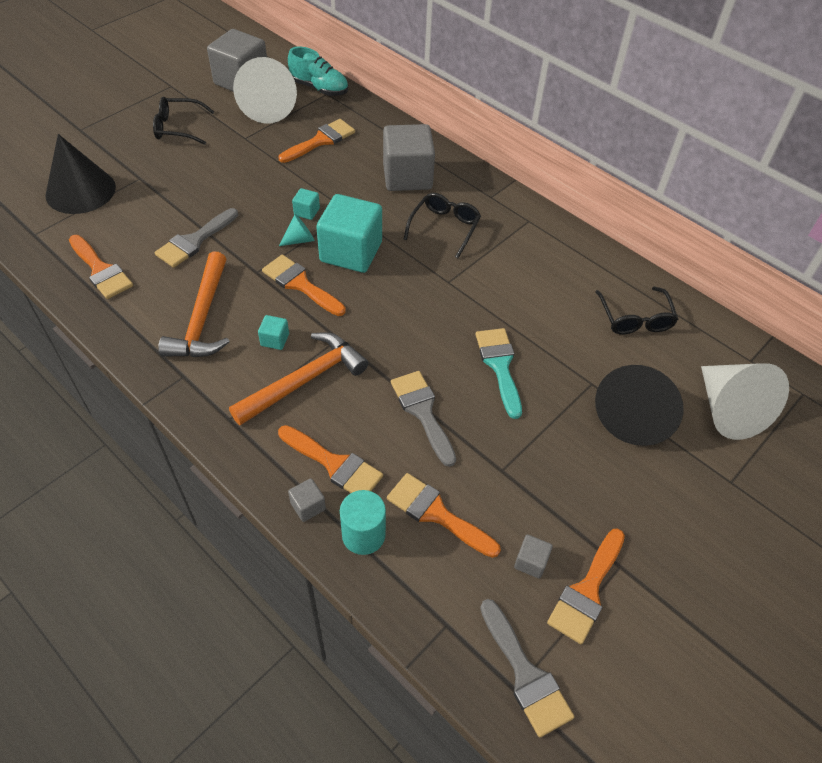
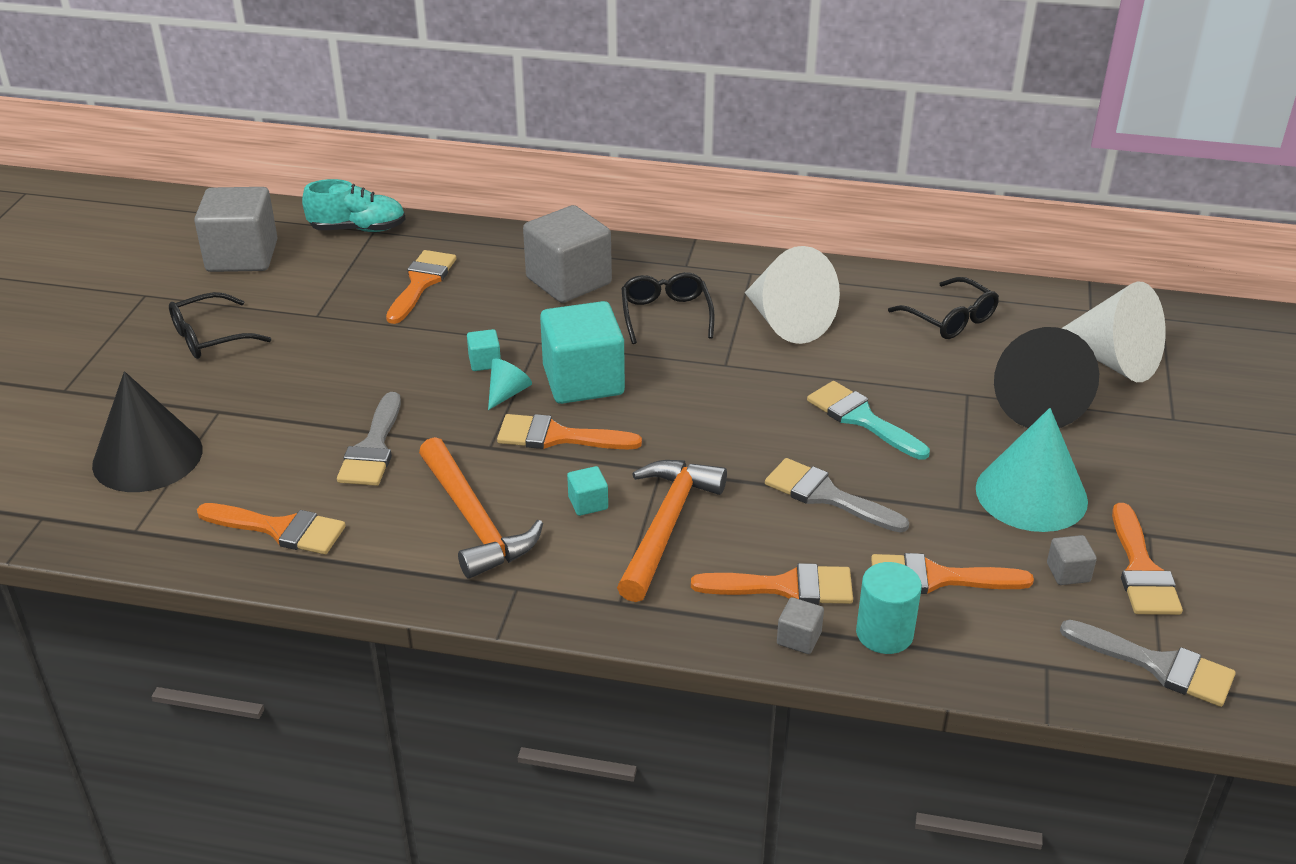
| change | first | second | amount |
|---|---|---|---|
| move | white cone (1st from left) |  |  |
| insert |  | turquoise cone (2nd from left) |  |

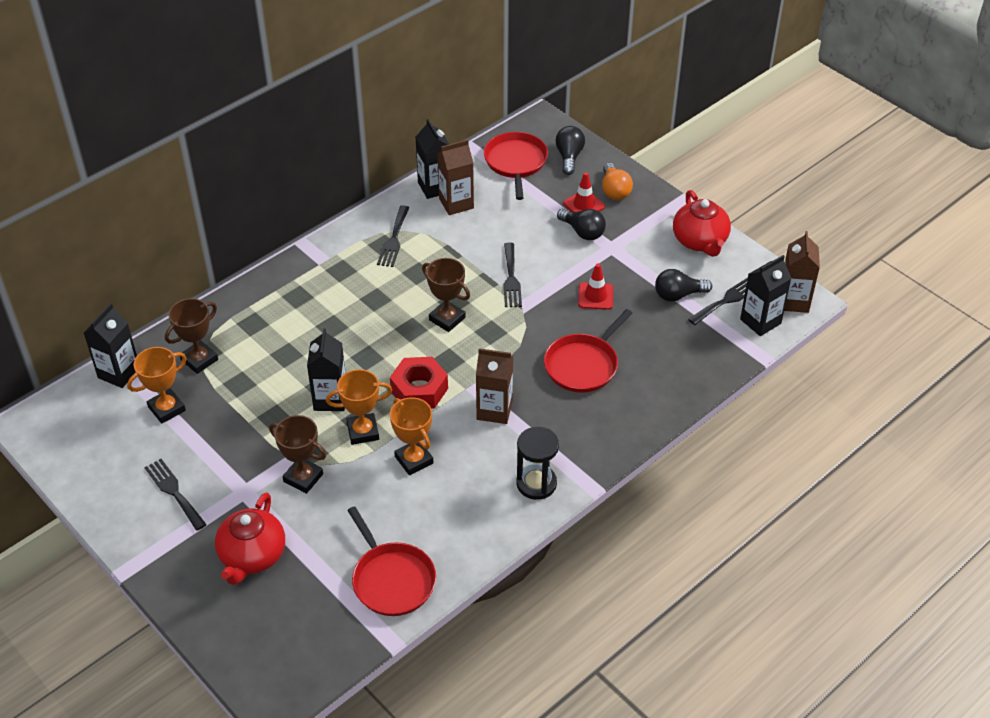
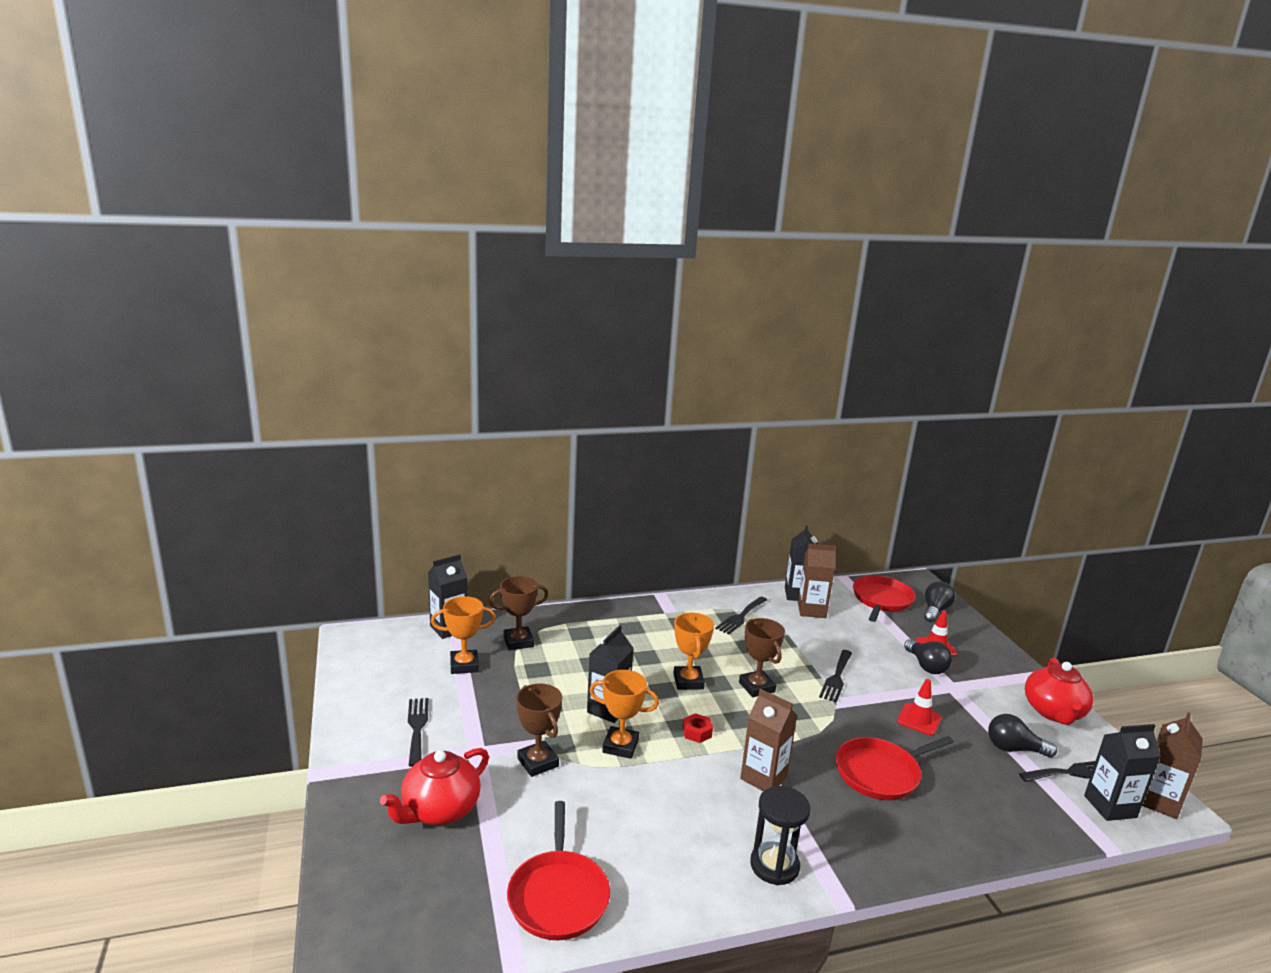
| change | first | second | amount |
|---|---|---|---|
| resize | red nut |  | x0.51 |
| move | orange trophy (3rd from left) |  |  |
| delete | orange light bulb |  |  |

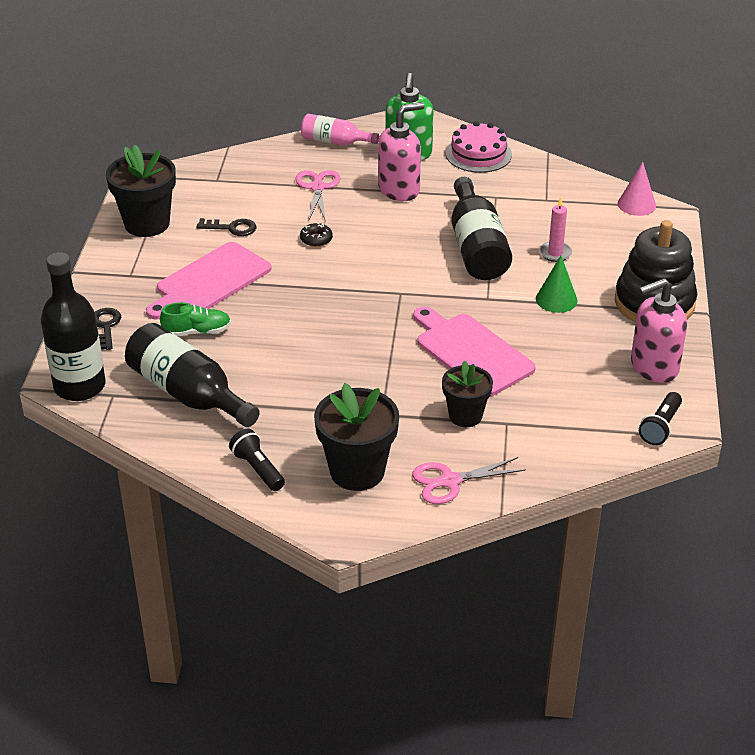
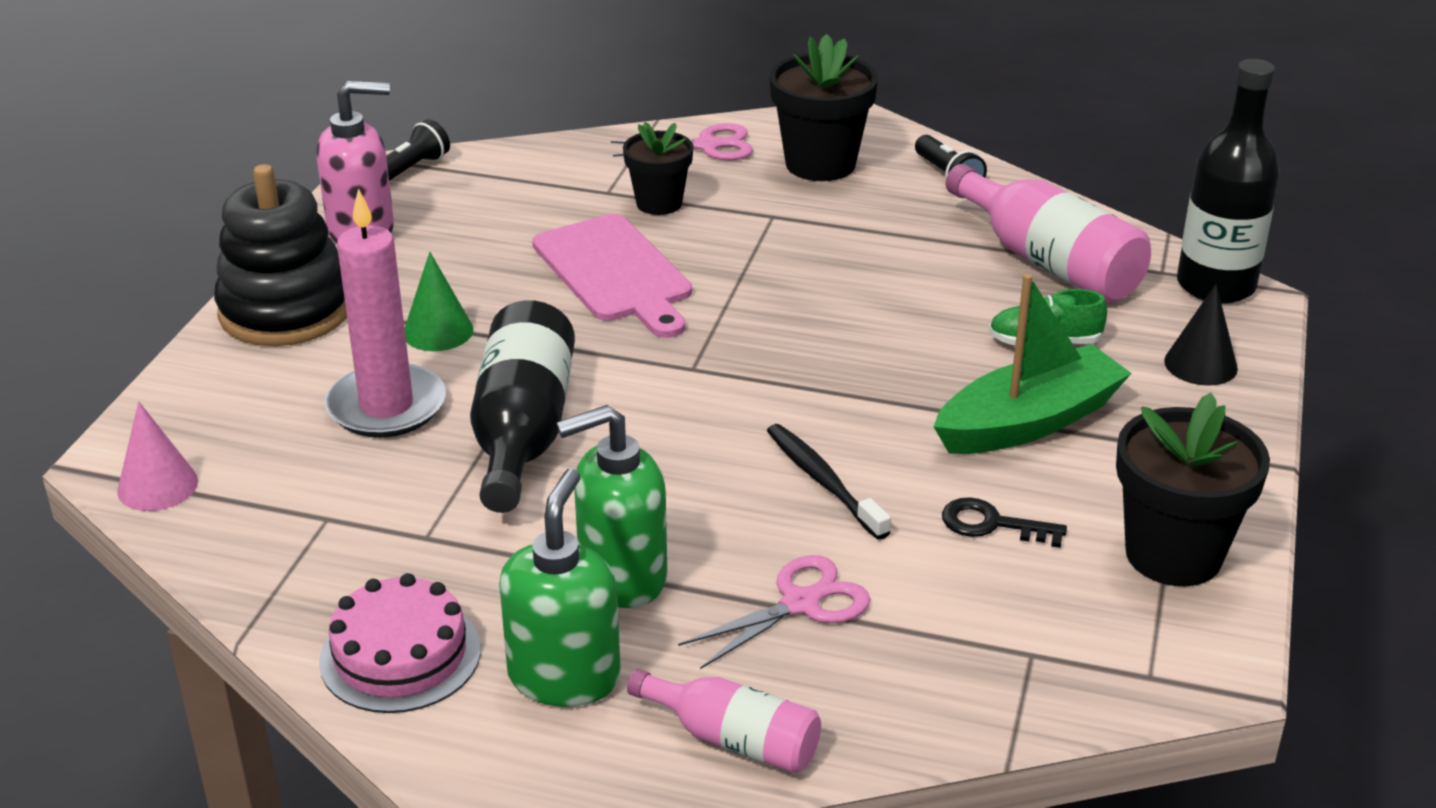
| change | first | second | amount |
|---|---|---|---|
| replace | black key (1st from left) | black cone |  |
| recolor | black bottle (2nd from left) | pink bottle (2nd from left) |  |
| replace | pink cutting board (1st from left) | green boat |  |
| rotate | pink scissors (1st from left in the first image) | pink scissors (2nd from left) | 135 degrees counterclockwise |
| replace | black donut | black toothbrush |  |
| recolor | pink soap dispenser (1st from left) | green soap dispenser (2nd from left) |  |
| resize | pink candle |  | x1.96 |

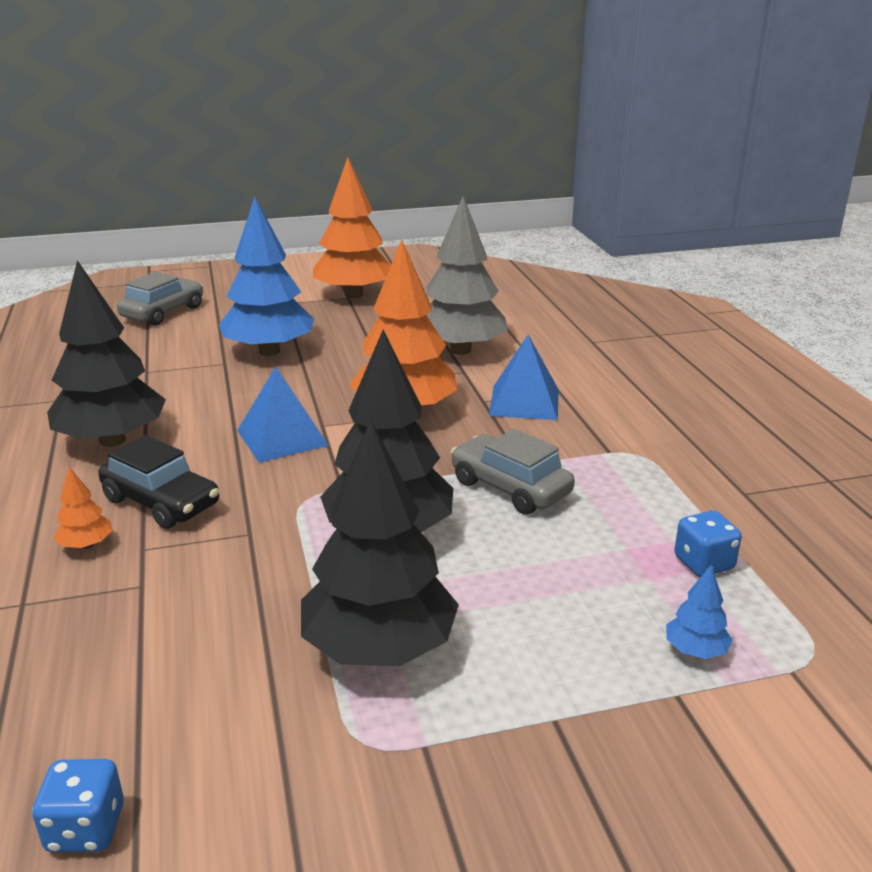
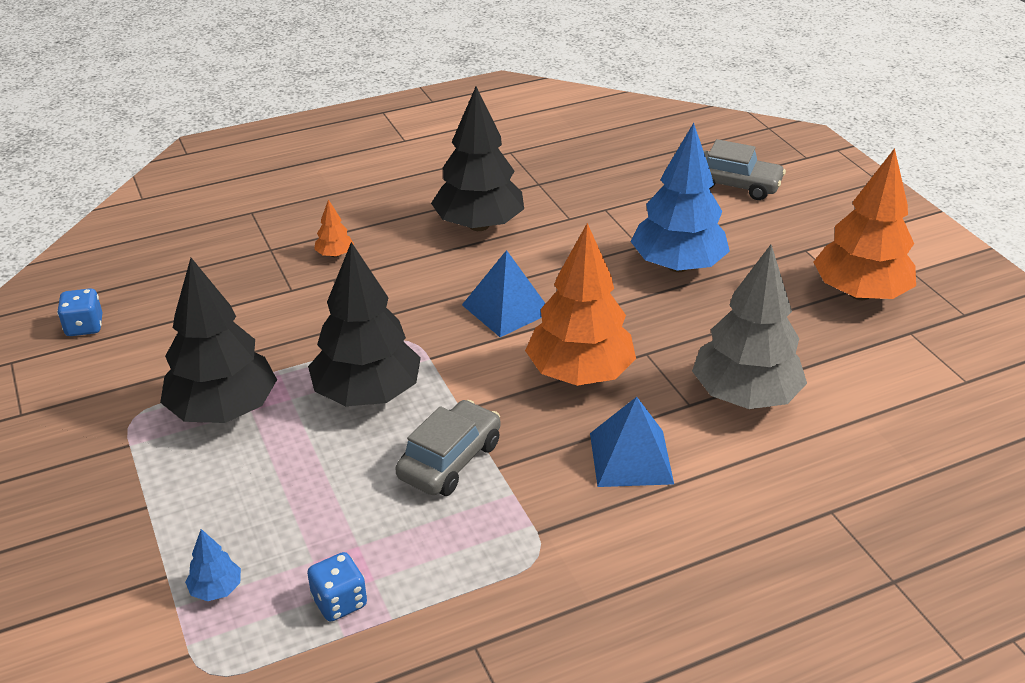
| change | first | second | amount |
|---|---|---|---|
| delete | black car |  |  |

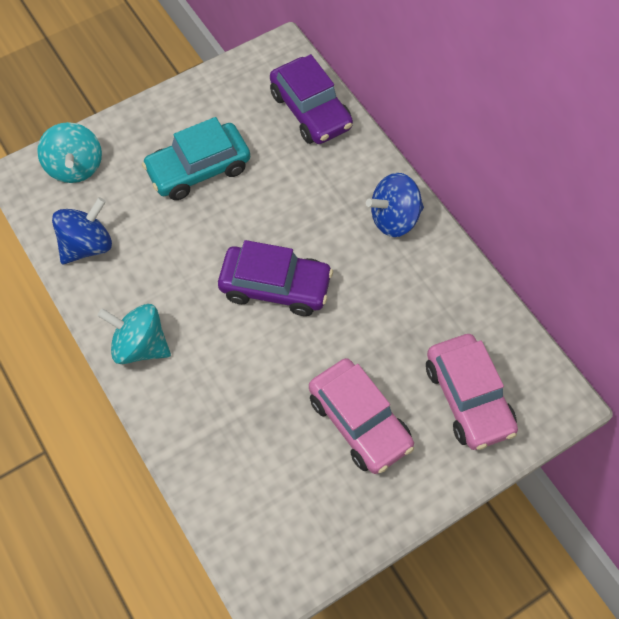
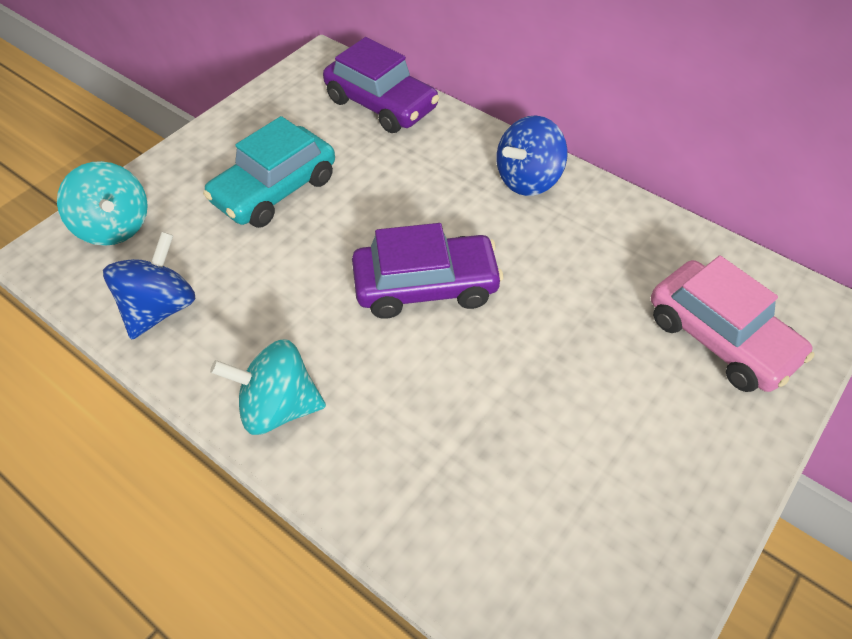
| change | first | second | amount |
|---|---|---|---|
| delete | pink car (1st from left) |  |  |

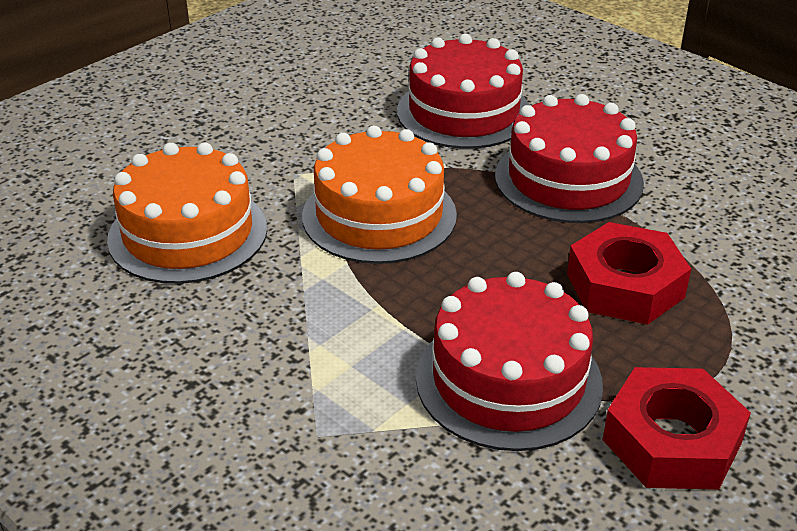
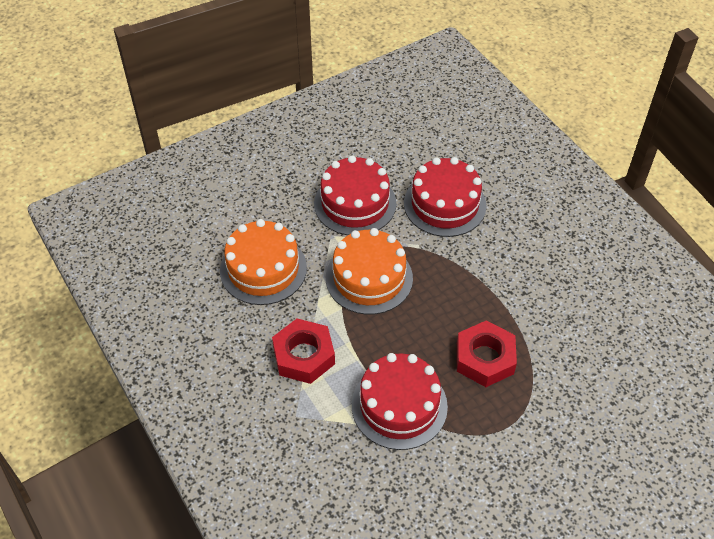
| change | first | second | amount |
|---|---|---|---|
| move | red cake (3rd from left in the first image) | red cake (1st from left) |  |
| move | red nut (2nd from left in the first image) | red nut (1st from left) |  |

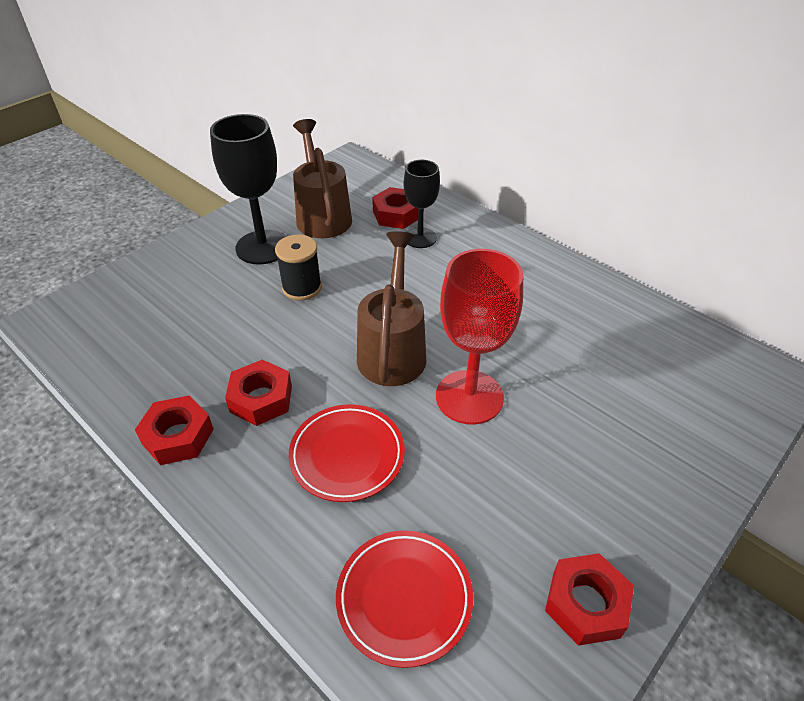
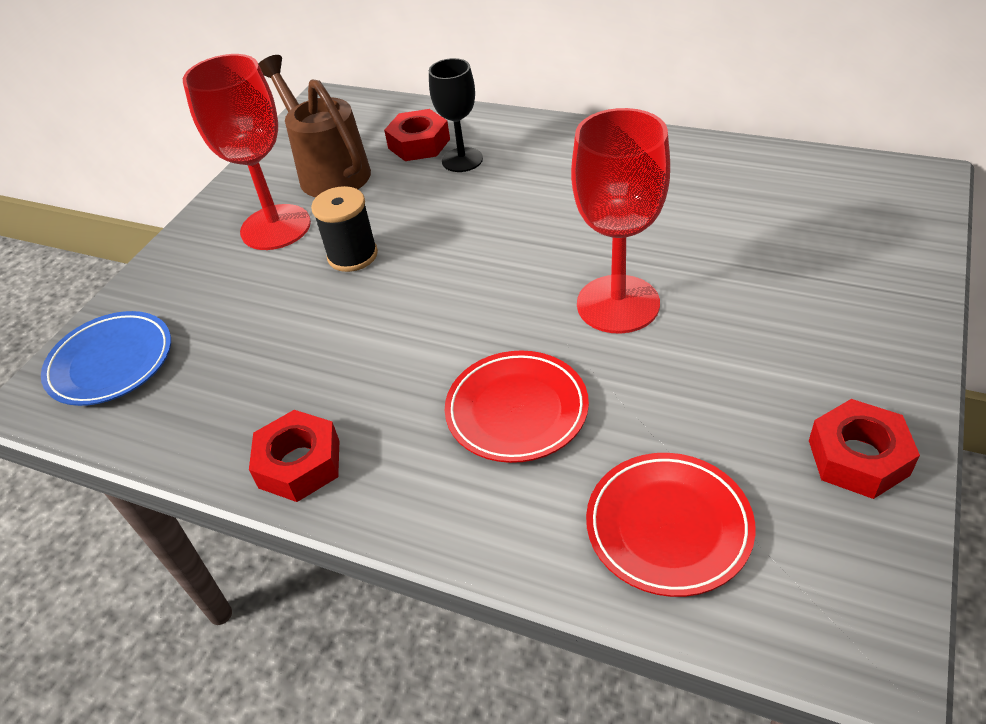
| change | first | second | amount |
|---|---|---|---|
| recolor | black goblet (1st from left) | red goblet (1st from left) |  |
| delete | red nut (2nd from left) |  |  |
| delete | brown watering can (2nd from left) |  |  |
| insert |  | blue plate |  |

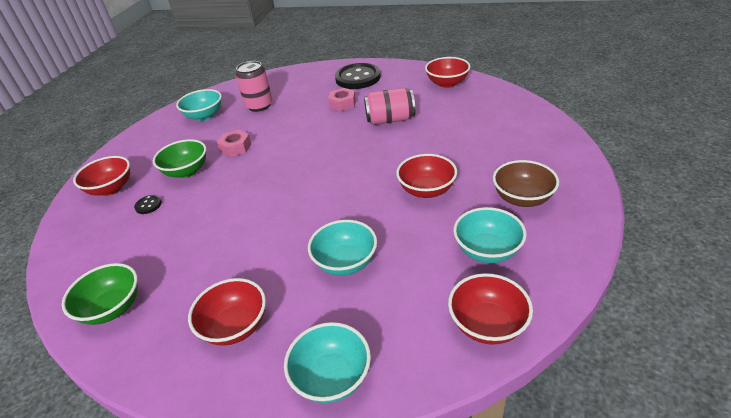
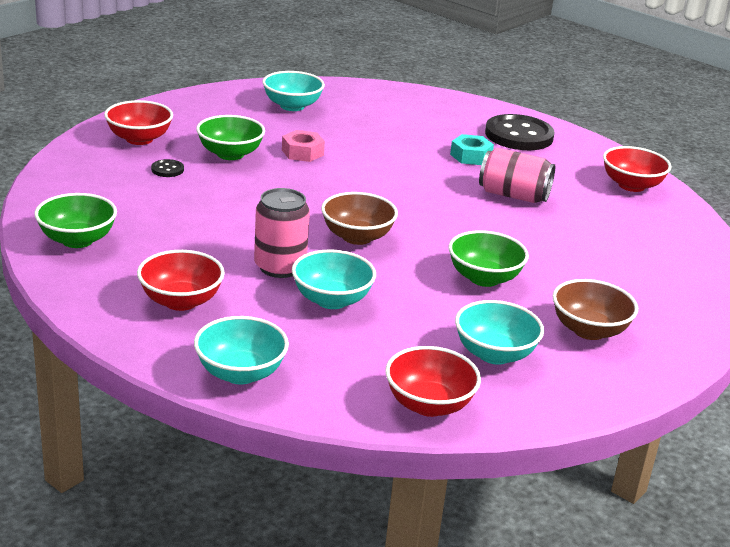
| change | first | second | amount |
|---|---|---|---|
| move | pink can (1st from left) |  |  |
| recolor | pink nut (2nd from left) | turquoise nut |  |
| recolor | red bowl (3rd from left) | green bowl (3rd from left) |  |
| insert |  | brown bowl (1st from left) |  |

